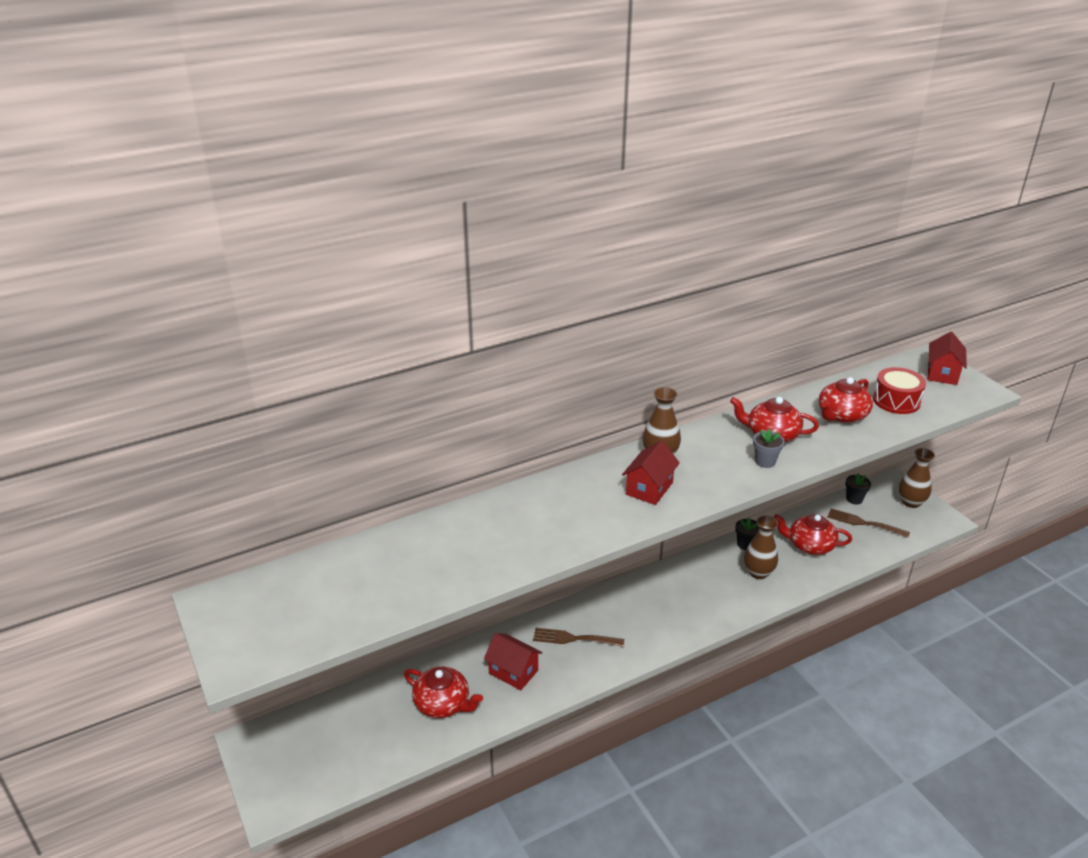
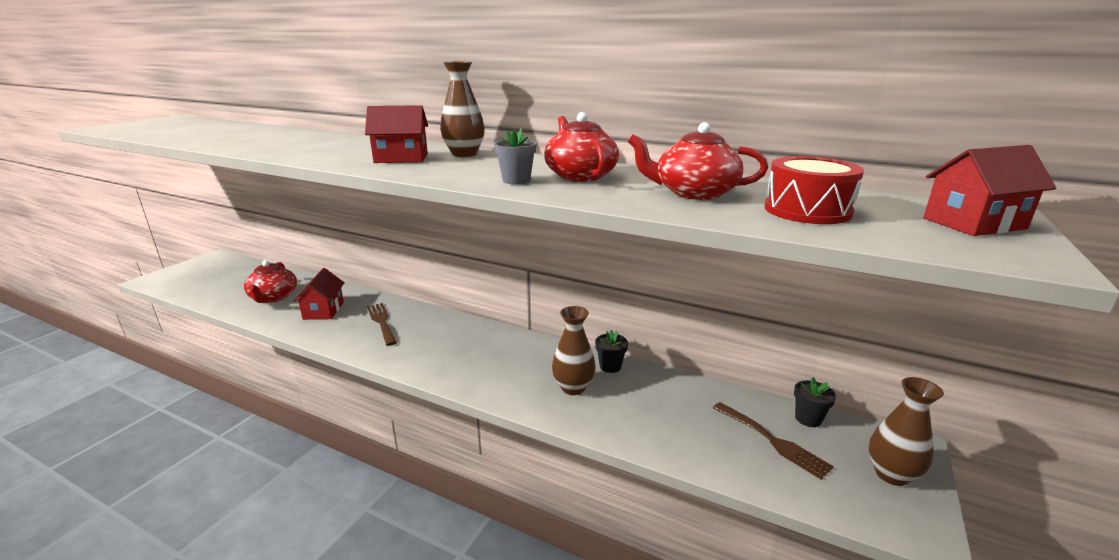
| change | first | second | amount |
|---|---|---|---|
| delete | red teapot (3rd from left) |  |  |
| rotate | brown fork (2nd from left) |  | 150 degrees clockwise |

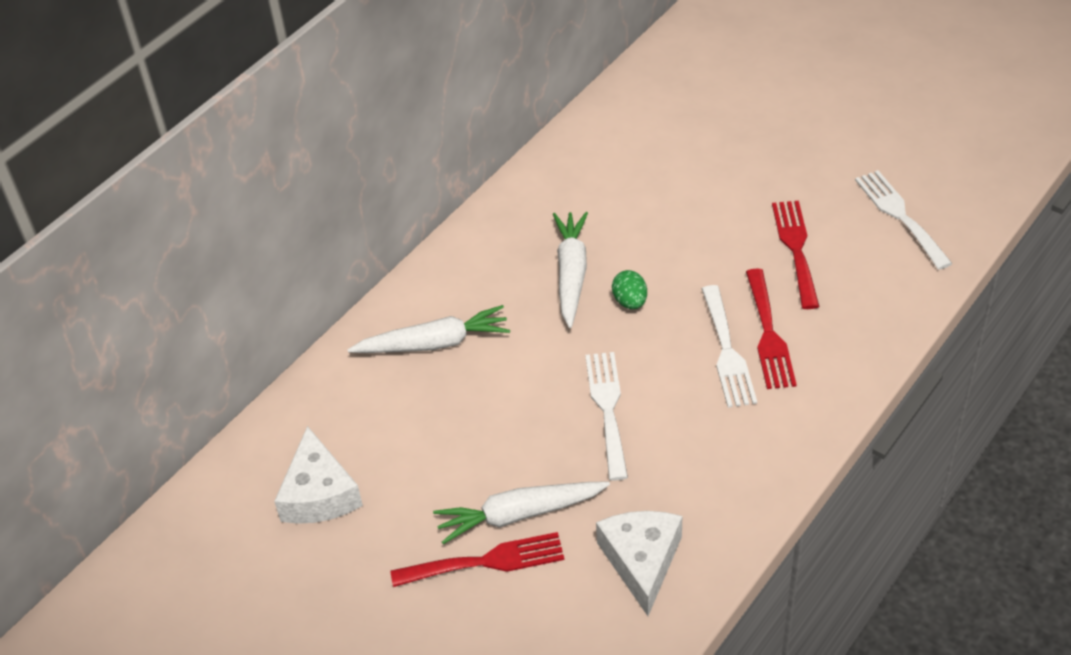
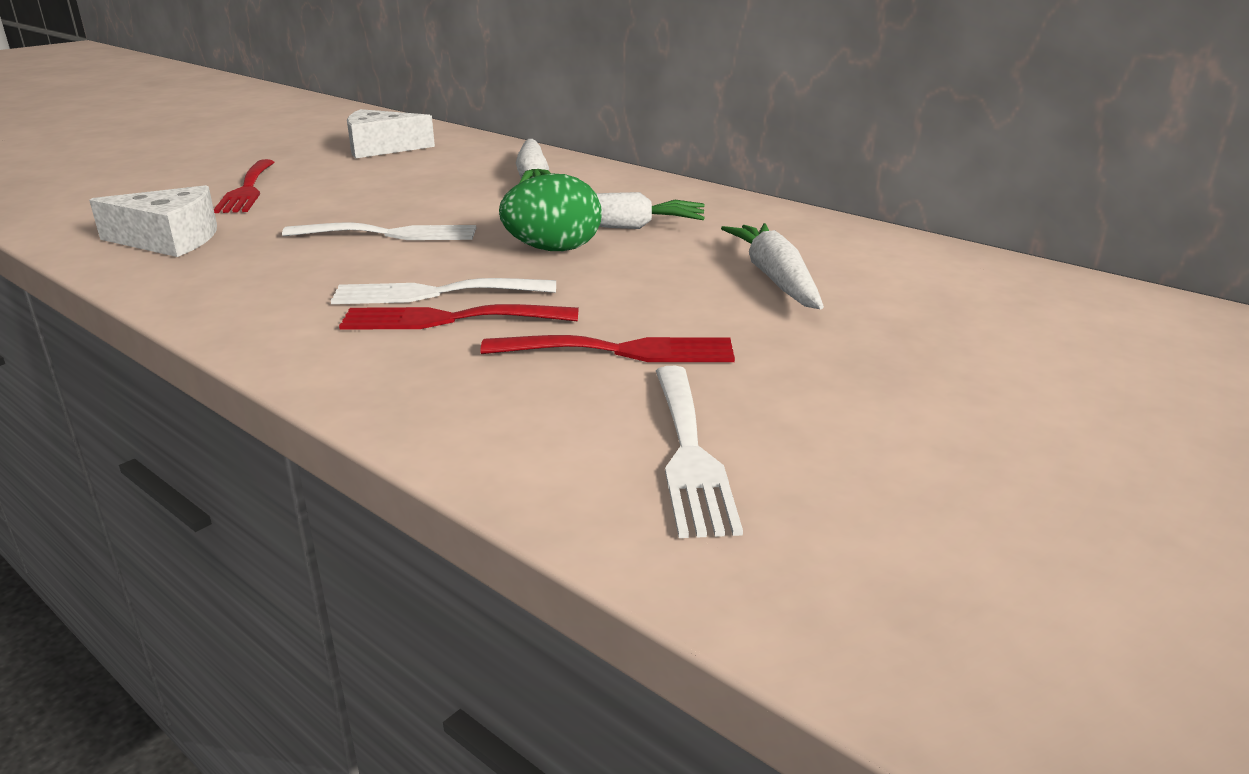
| change | first | second | amount |
|---|---|---|---|
| move | white carrot (2nd from left in the first image) | white carrot (3rd from left) |  |
| resize | green egg |  | x1.69 |
| rotate | white fork (3rd from left) |  | 105 degrees clockwise |

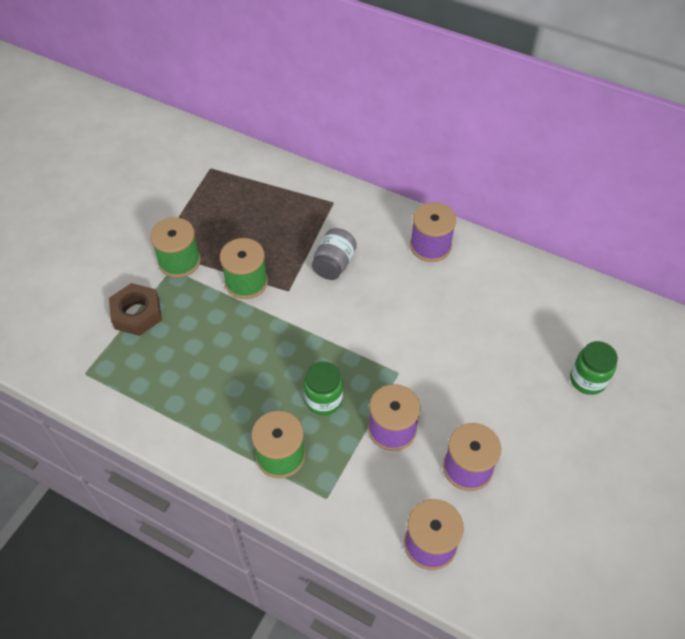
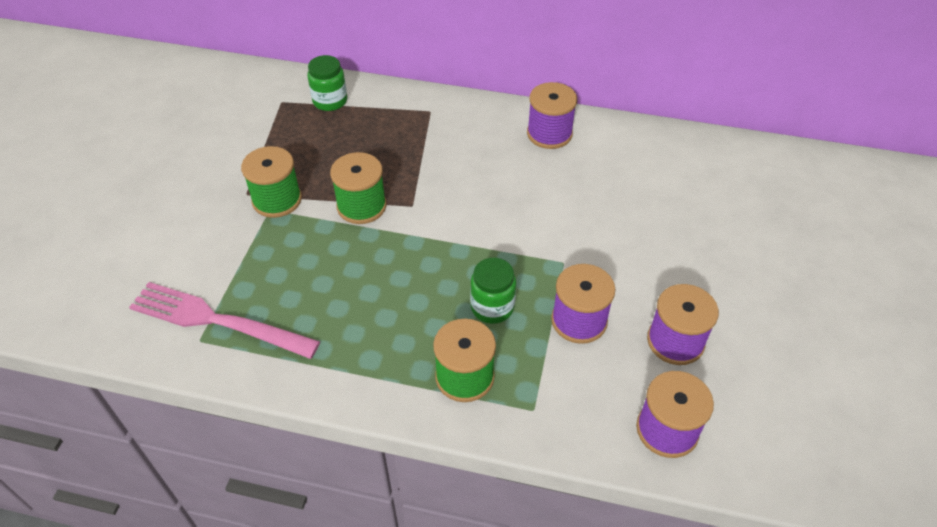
| change | first | second | amount |
|---|---|---|---|
| delete | brown nut |  |  |
| delete | grey jar |  |  |
| move | green jar (2nd from left in the first image) | green jar (1st from left) |  |
| insert |  | pink fork |  |

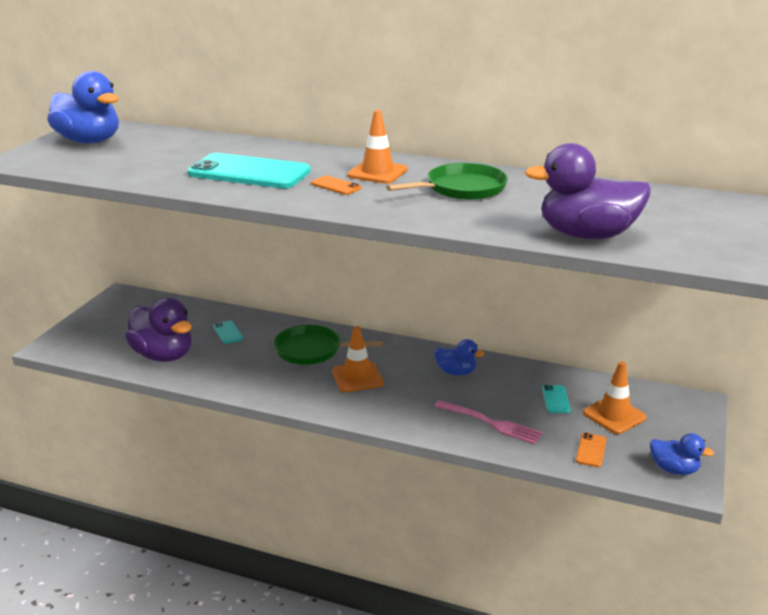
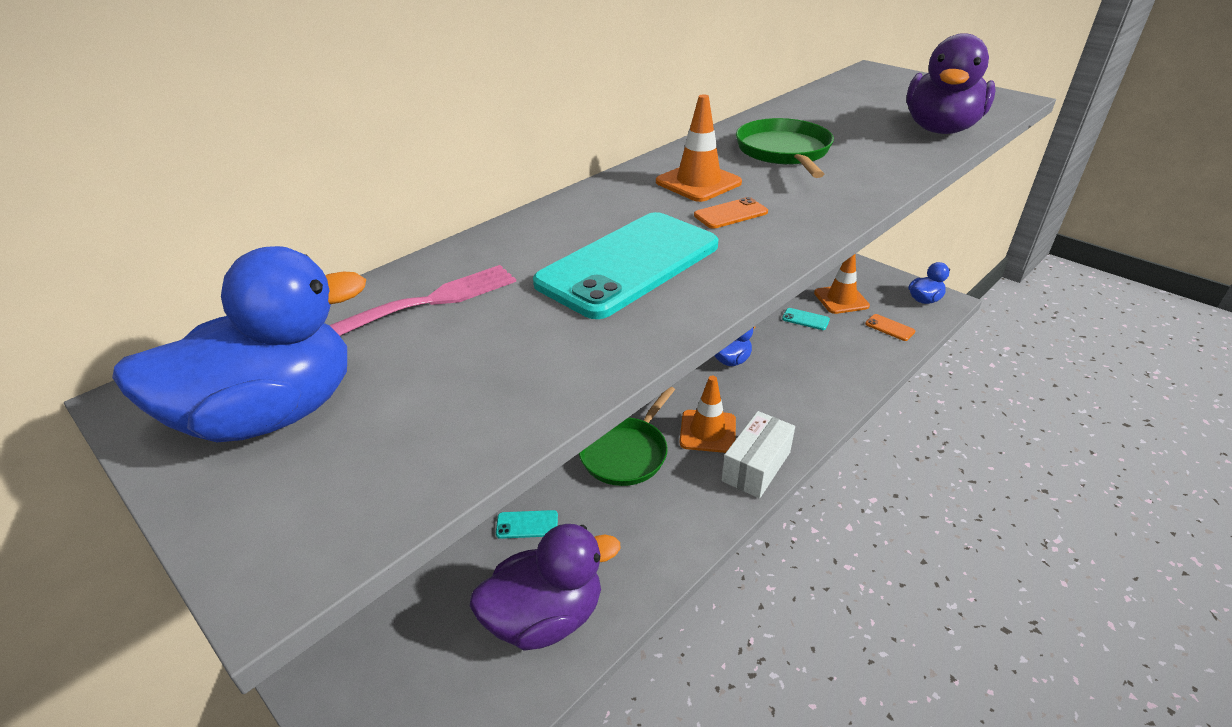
| change | first | second | amount |
|---|---|---|---|
| move | pink fork |  |  |
| insert |  | white box |  |

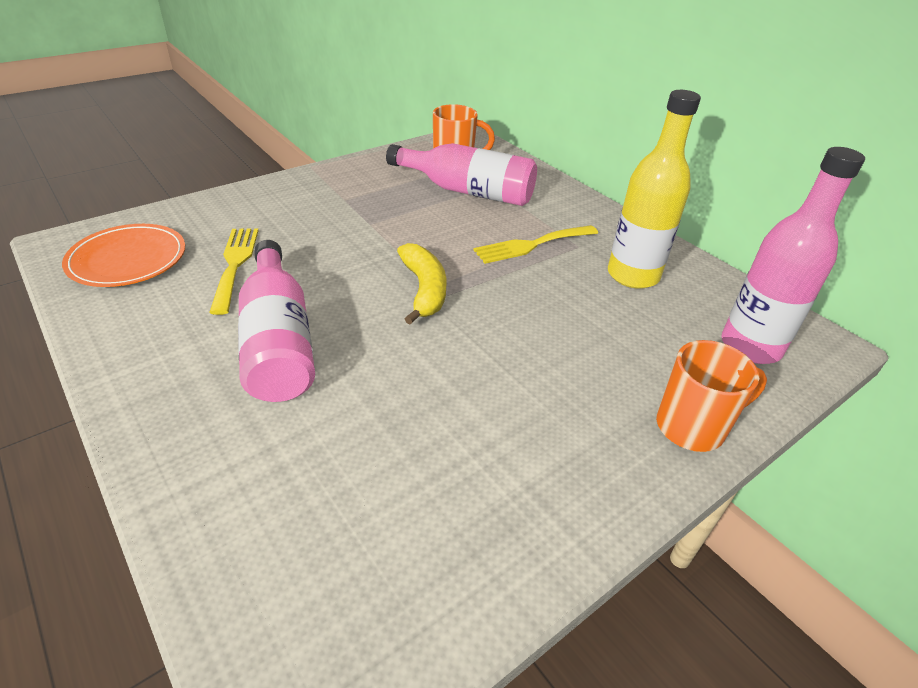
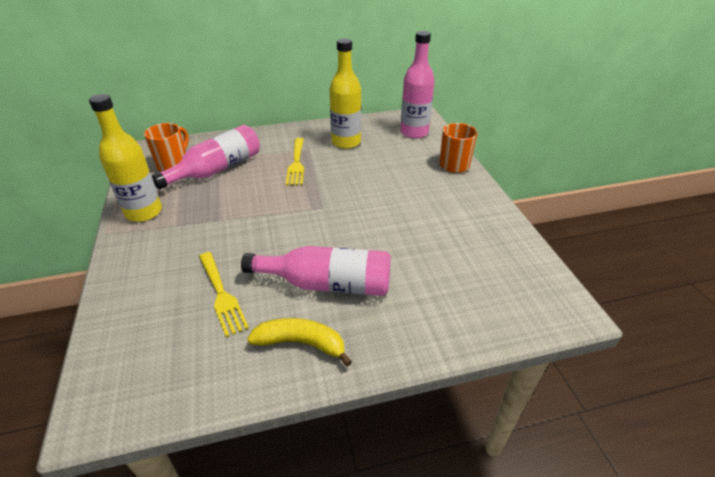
| change | first | second | amount |
|---|---|---|---|
| delete | orange plate |  |  |
| rotate | yellow fork (1st from left) |  | 135 degrees counterclockwise |
| move | yellow banana |  |  |
| insert |  | yellow bottle (1st from left) |  |

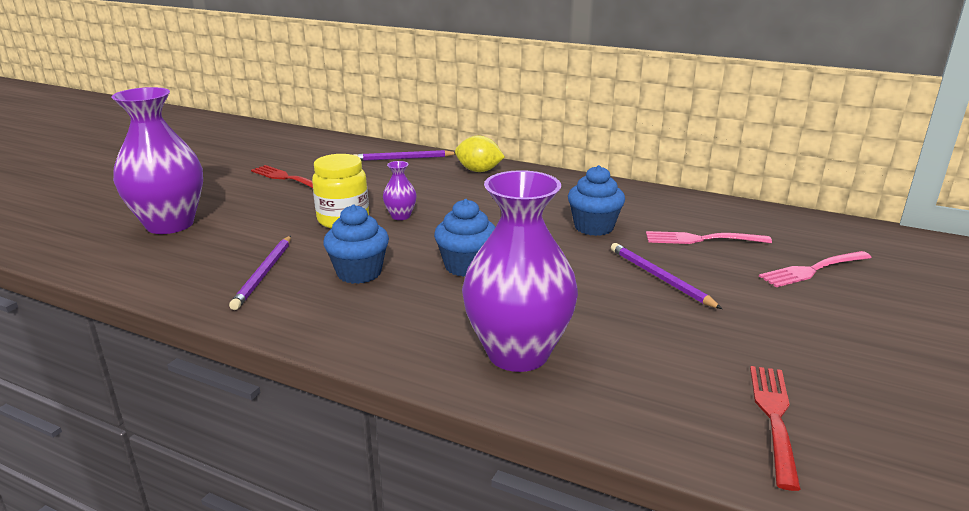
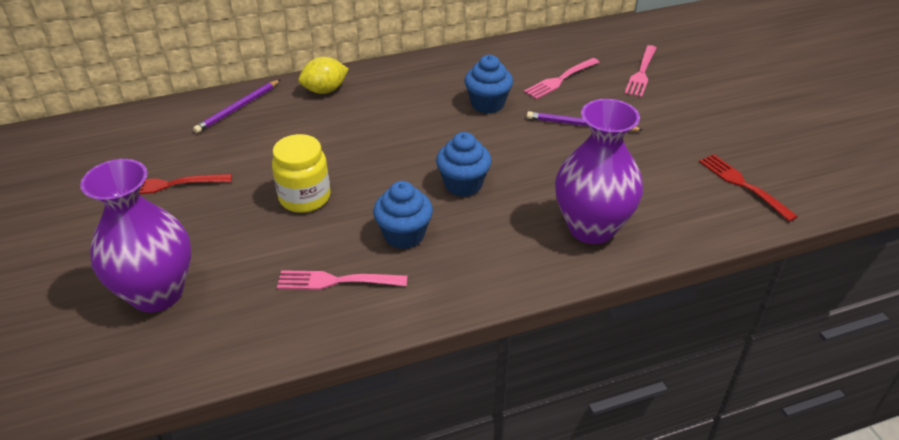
| change | first | second | amount |
|---|---|---|---|
| replace | purple pencil (1st from left) | pink fork (1st from left) |  |
| delete | purple vase (2nd from left) |  |  |

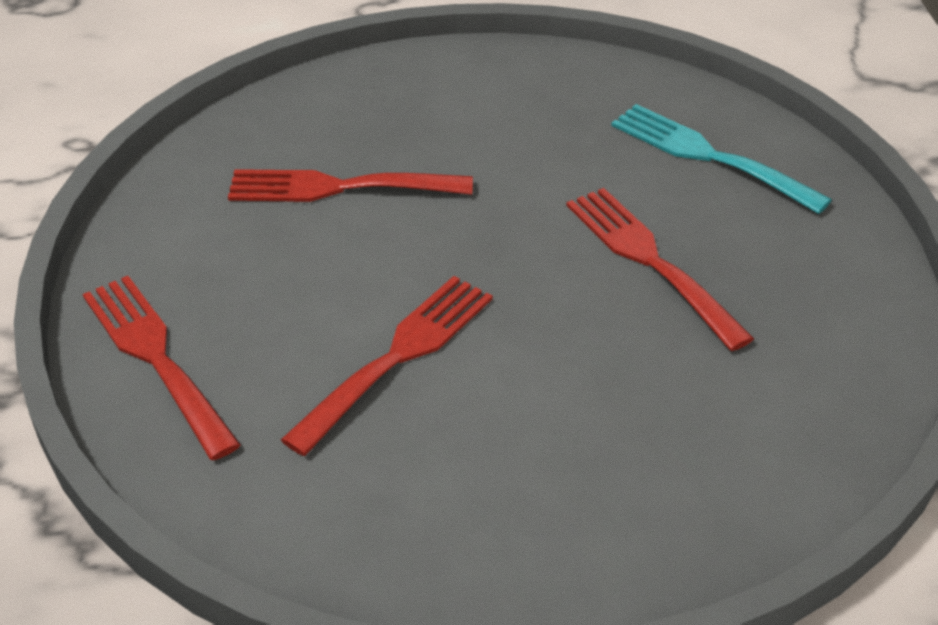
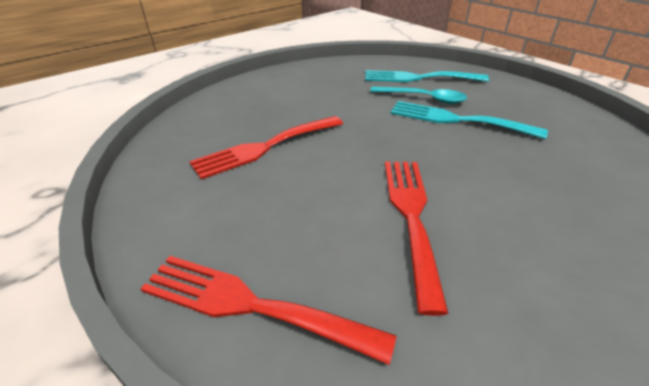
| change | first | second | amount |
|---|---|---|---|
| recolor | red fork (4th from left) | turquoise fork (2nd from left) |  |
| insert |  | turquoise spoon |  |

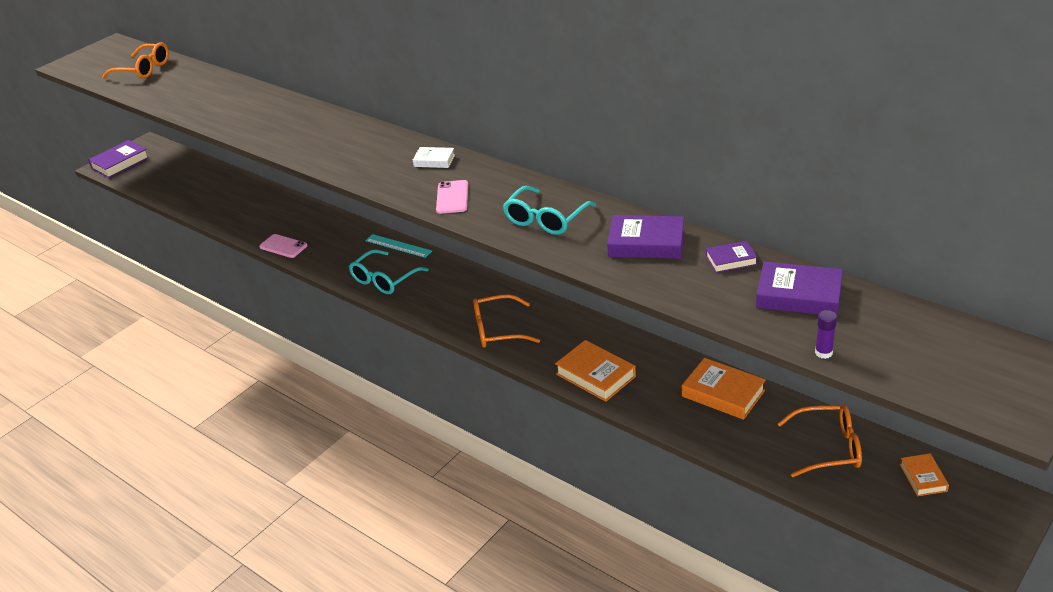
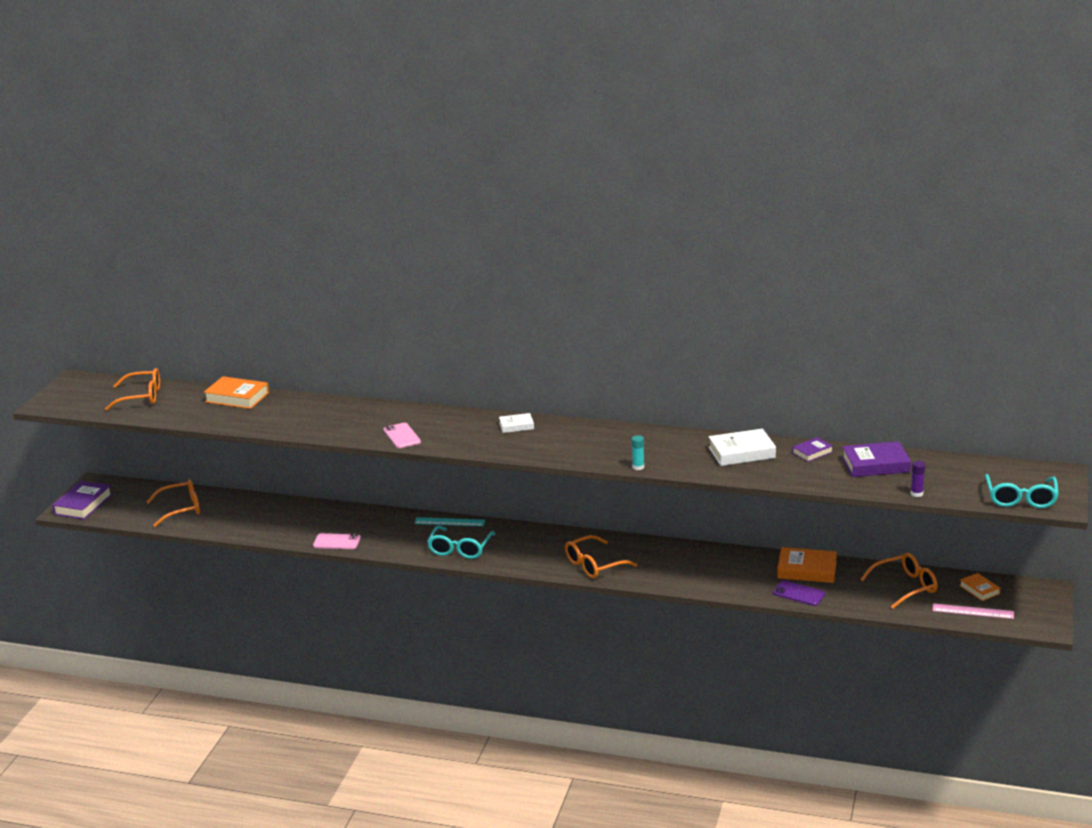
| change | first | second | amount |
|---|---|---|---|
| move | pink phone (2nd from left) |  |  |
| move | turquoise glasses (2nd from left) |  |  |
| move | orange book (1st from left) |  |  |
| recolor | purple book (2nd from left) | white book (2nd from left) |  |
| insert |  | orange glasses (2nd from left) |  |
| insert |  | turquoise glue stick |  |
| insert |  | purple phone |  |
| insert |  | pink ruler |  |

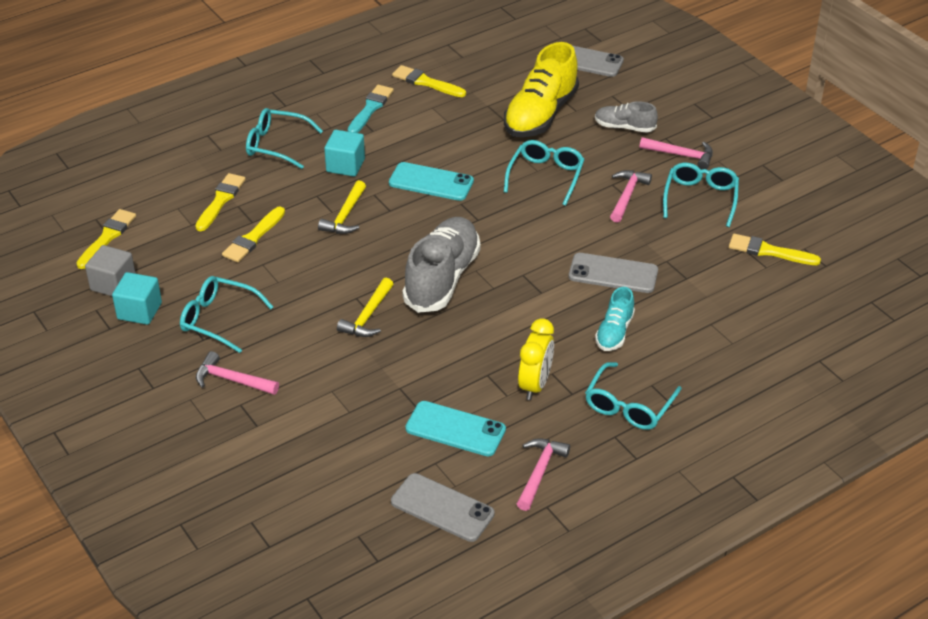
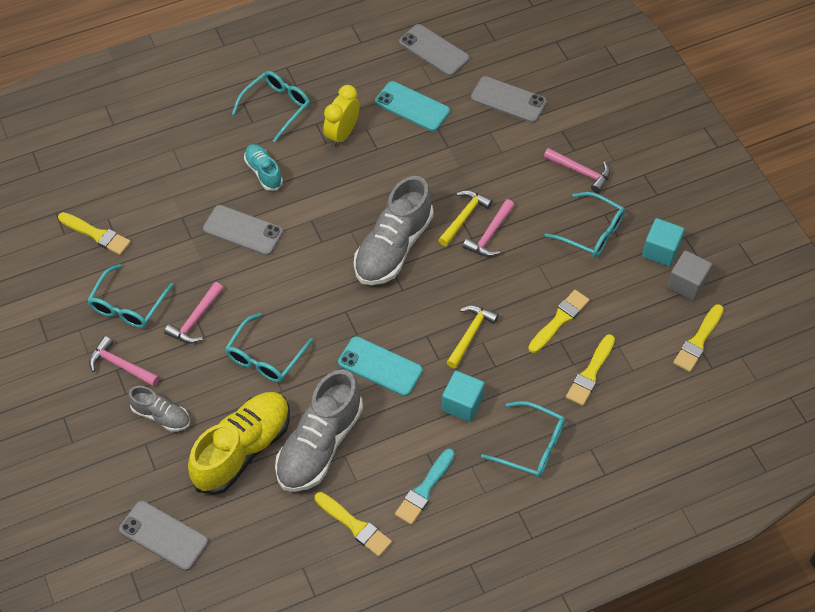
| change | first | second | amount |
|---|---|---|---|
| move | pink hammer (2nd from left in the first image) | pink hammer (3rd from left) |  |
| rotate | turquoise shoe |  | 60 degrees counterclockwise |
| insert |  | grey shoe (2nd from left) |  |
| insert |  | grey phone (4th from left) |  |

